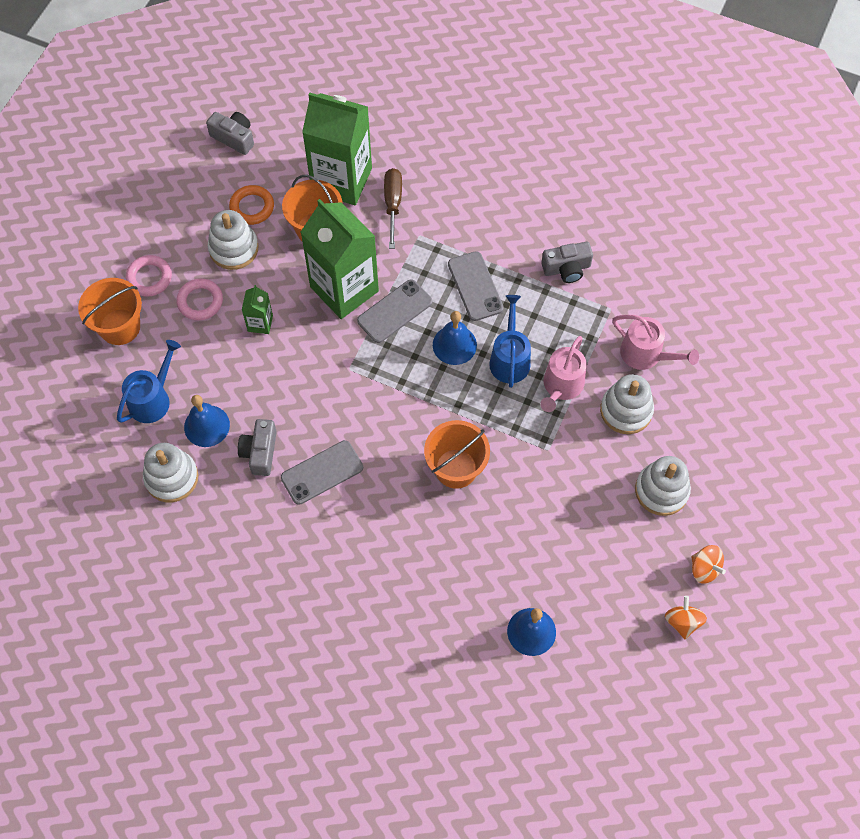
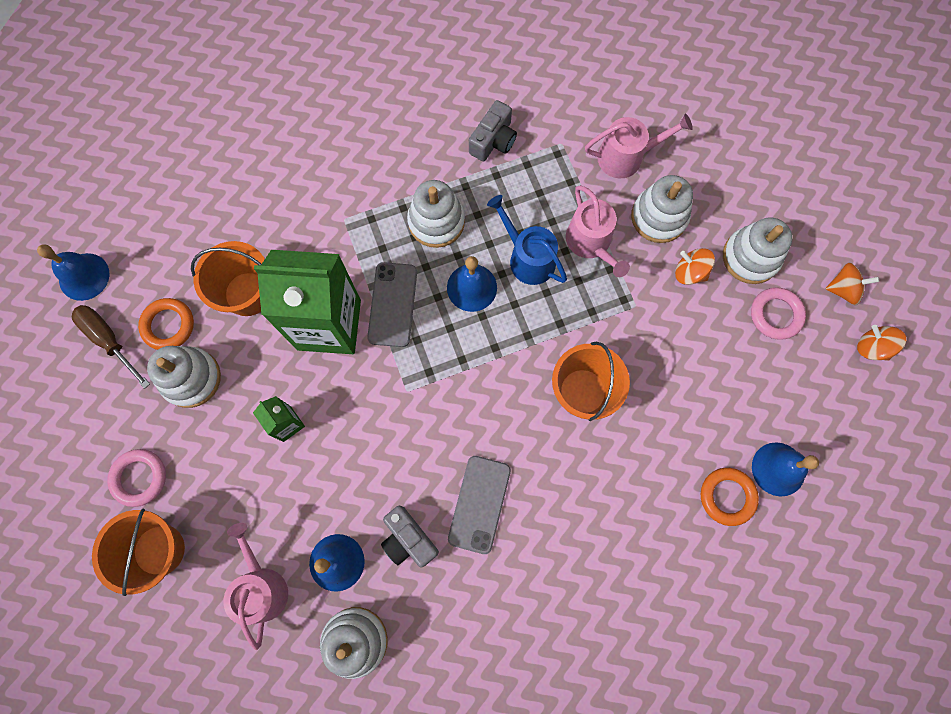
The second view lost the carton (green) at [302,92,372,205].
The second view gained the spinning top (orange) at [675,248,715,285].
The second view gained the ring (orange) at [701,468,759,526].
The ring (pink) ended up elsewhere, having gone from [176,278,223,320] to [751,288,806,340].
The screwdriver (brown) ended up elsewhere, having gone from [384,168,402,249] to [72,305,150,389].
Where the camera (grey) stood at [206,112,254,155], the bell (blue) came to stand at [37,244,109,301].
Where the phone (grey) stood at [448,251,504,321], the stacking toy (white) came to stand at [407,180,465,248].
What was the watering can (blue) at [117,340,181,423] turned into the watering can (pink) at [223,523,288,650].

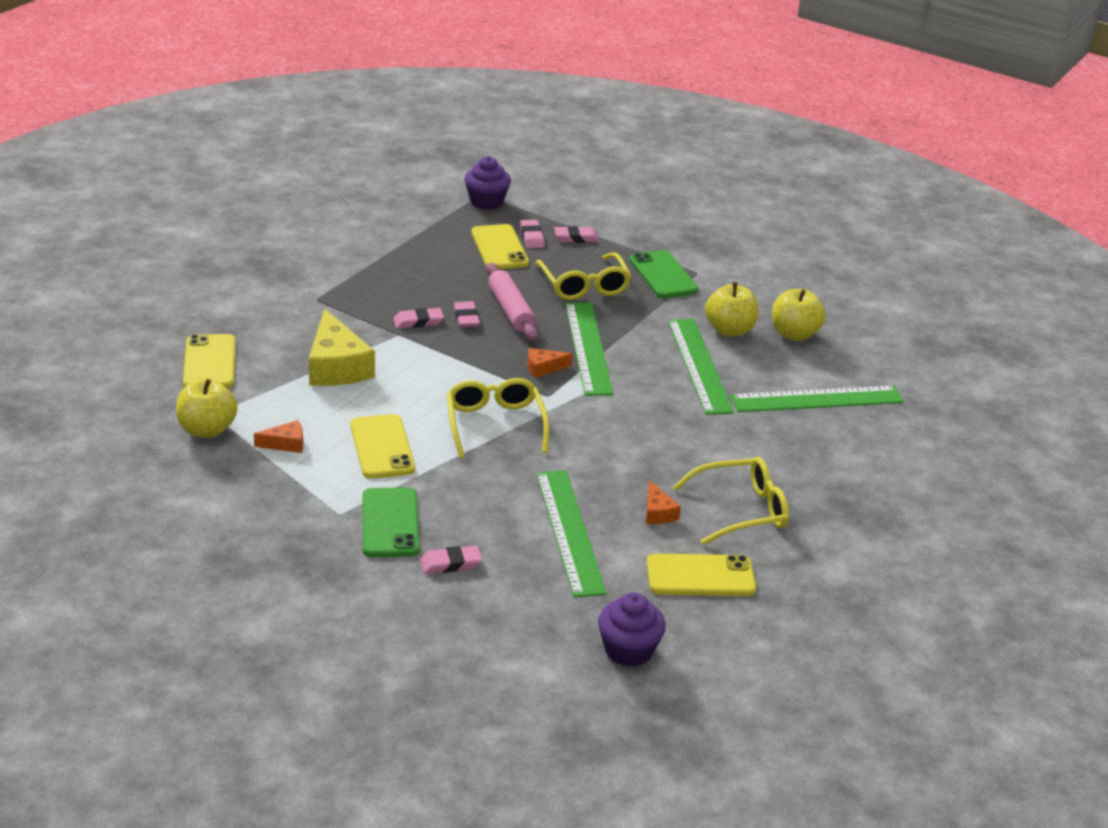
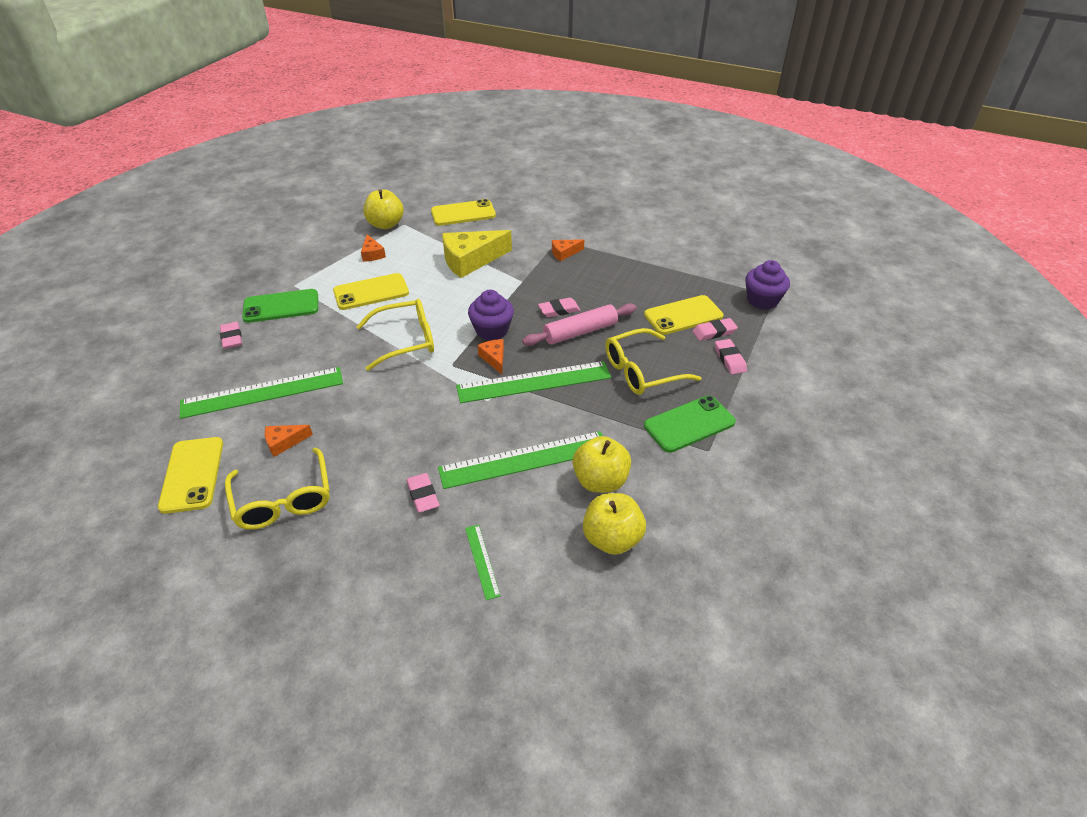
The second view gained the cheese (orange) at [552,239,584,262].
The eraser (pink) ended up elsewhere, having gone from [393,308,444,329] to [406,473,439,513].
The cupcake (purple) ended up elsewhere, having gone from [598,593,666,667] to [468,290,514,341].
The size of the ruler (green) at [730,385,904,412] changed by a factor of 0.46.

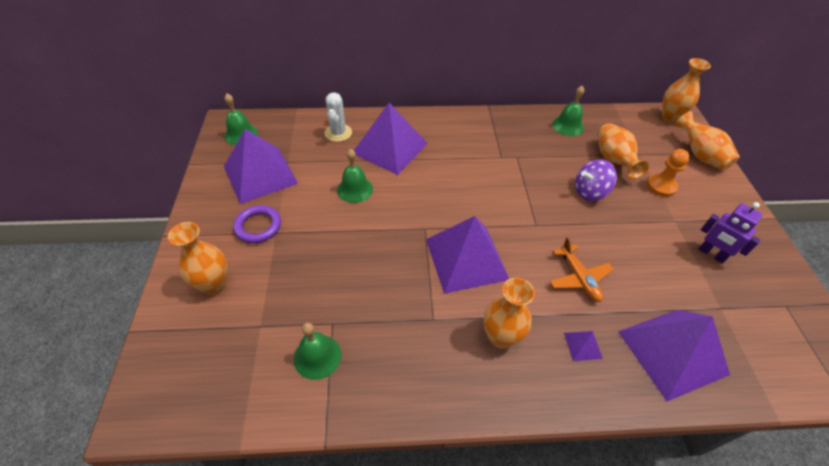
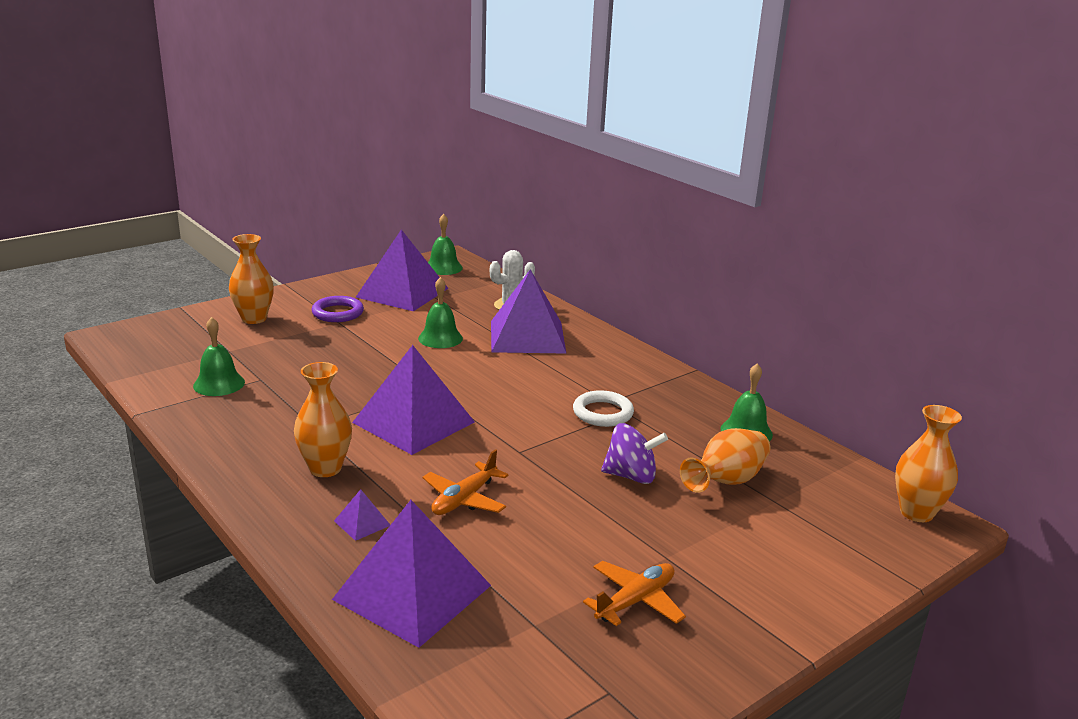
The second view lost the pawn (orange) at [647,149,690,197].
The second view lost the vase (orange) at [674,111,740,170].
The second view gained the ring (white) at [573,390,634,427].
Where the robot (purple) stood at [698,202,762,264], the plane (orange) came to stand at [583,561,686,626].
The spinning top (purple) at [575,159,617,201] ended up facing another way, 150 degrees clockwise from before.

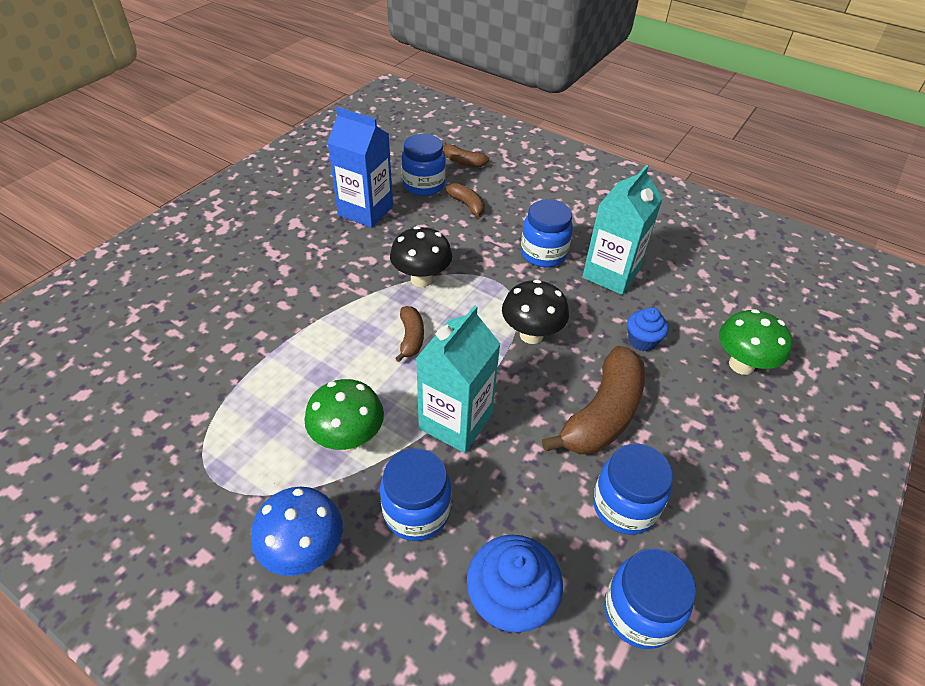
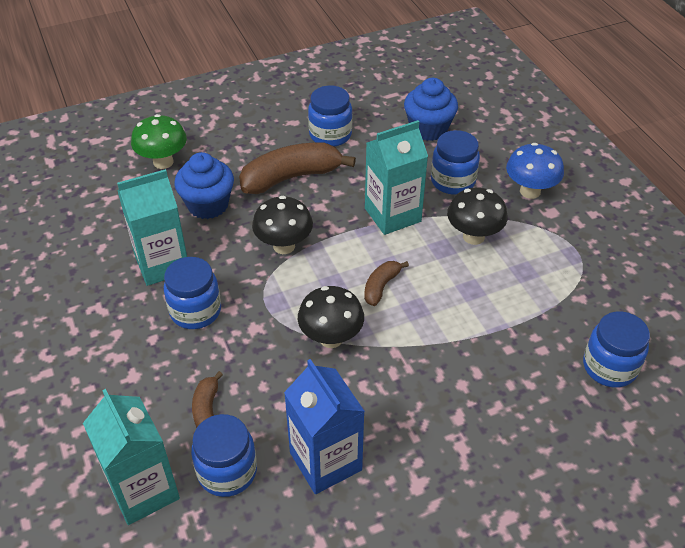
The jar (blue) ended up elsewhere, having gone from [604,548,696,649] to [583,311,650,388].
Where the banana (brown) stood at [443,143,489,167], the carton (turquoise) came to stand at [83,389,180,525].
What was the mushroom (green) at [304,379,384,451] turned into the mushroom (black) at [447,187,508,245].
The size of the cupcake (blue) at [627,307,668,351] changed by a factor of 1.67.

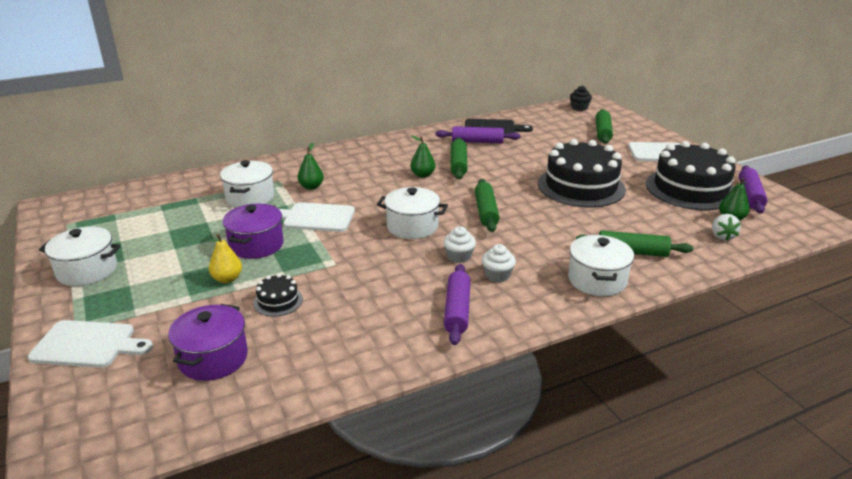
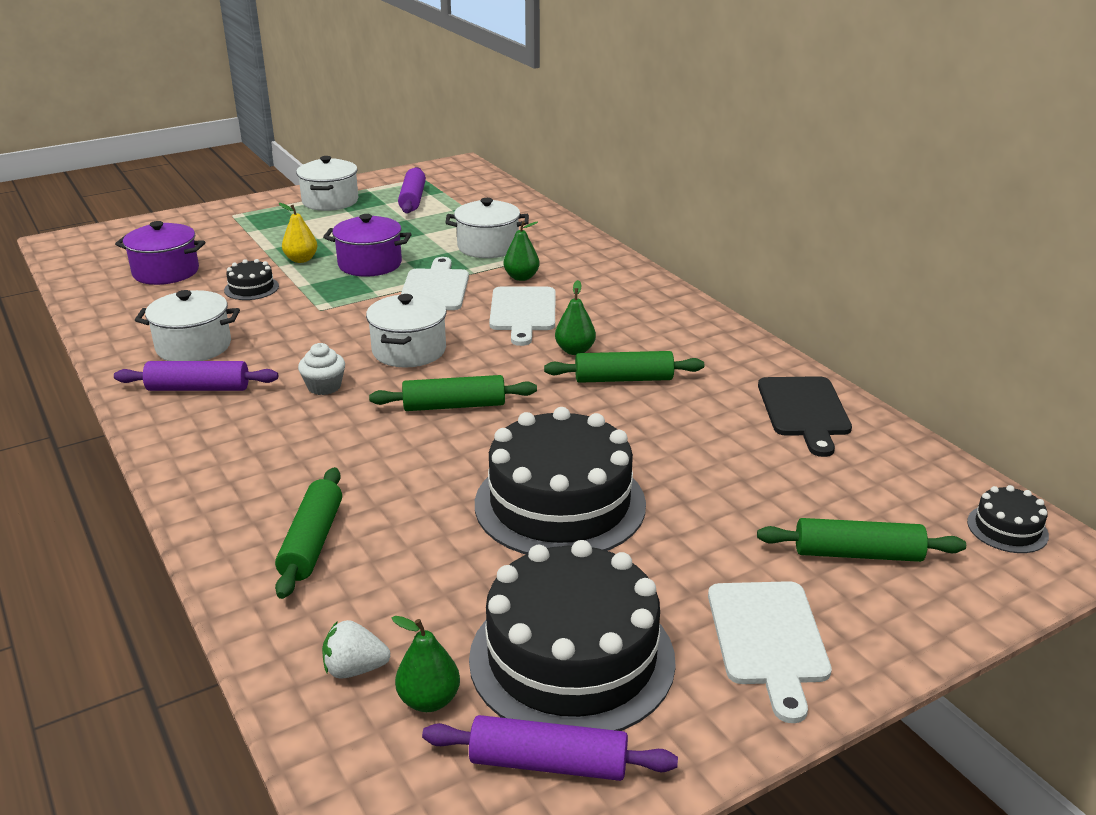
The second view lost the cupcake (white) at [482,244,516,282].
The cutting board (white) ended up elsewhere, having gone from [28,320,153,368] to [489,286,555,346].
The rolling pin (purple) ended up elsewhere, having gone from [435,126,521,143] to [398,167,426,213].
The pot (white) ended up elsewhere, having gone from [568,235,634,296] to [135,290,240,361].
Where the cupcake (black) stood at [570,86,592,111], the cake (black) came to stand at [967,485,1049,553].

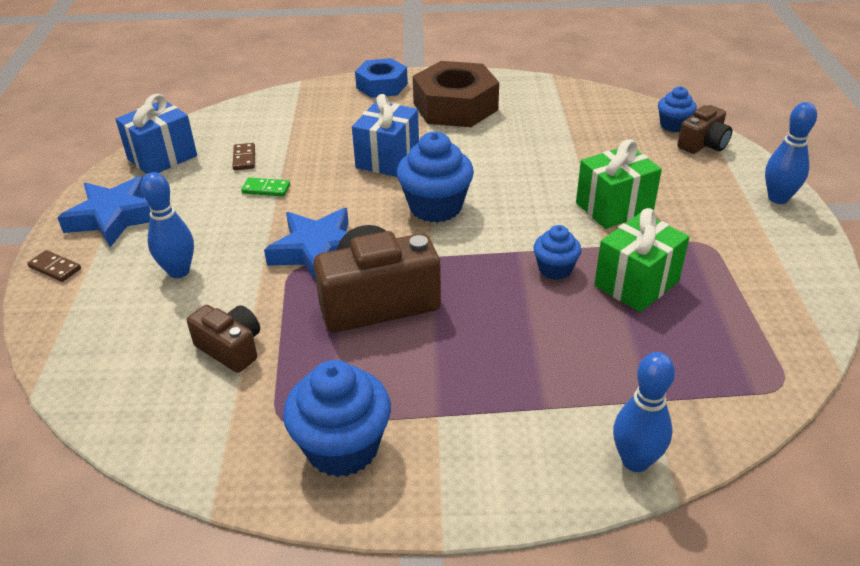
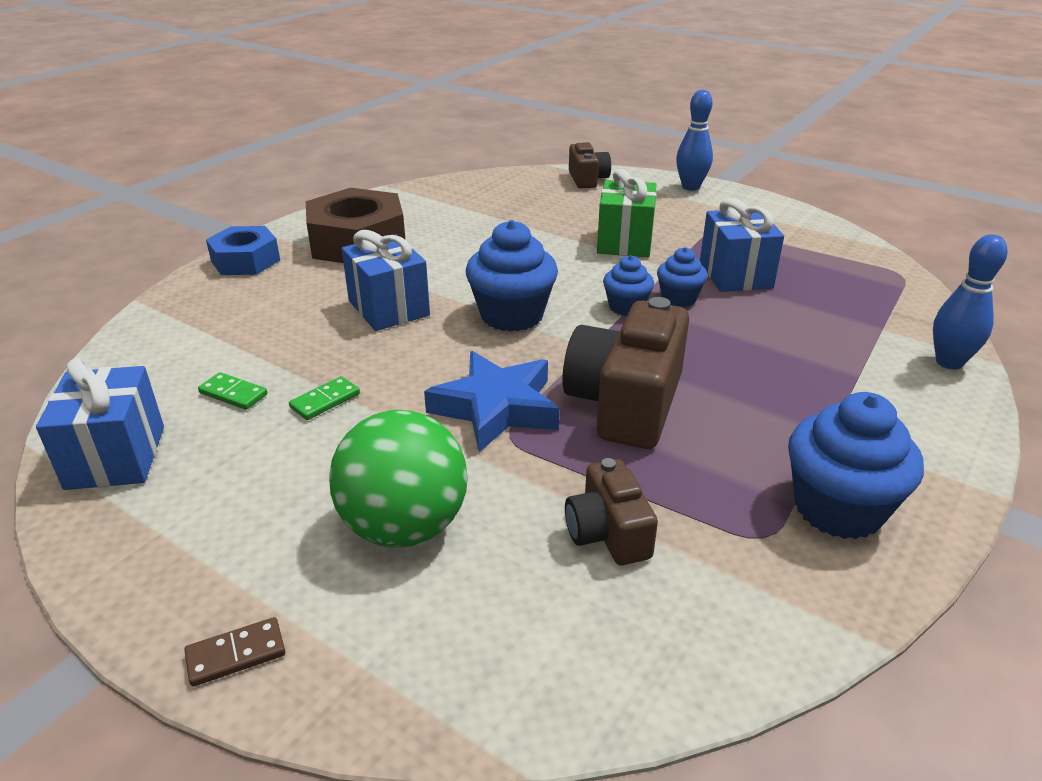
The second view lost the star (blue) at [57,176,151,247].
The cupcake (blue) ended up elsewhere, having gone from [658,86,697,132] to [603,255,654,316].
Where the bowling pin (blue) stood at [141,172,194,278], the ball (green) came to stand at [329,410,468,548].
What was the domino (brown) at [232,143,255,170] turned into the domino (green) at [198,372,267,410].
What was the gift (green) at [594,208,690,312] turned into the gift (blue) at [700,198,784,292].
The camera (brown) at [187,305,260,373] ended up facing another way, 90 degrees counterclockwise from before.

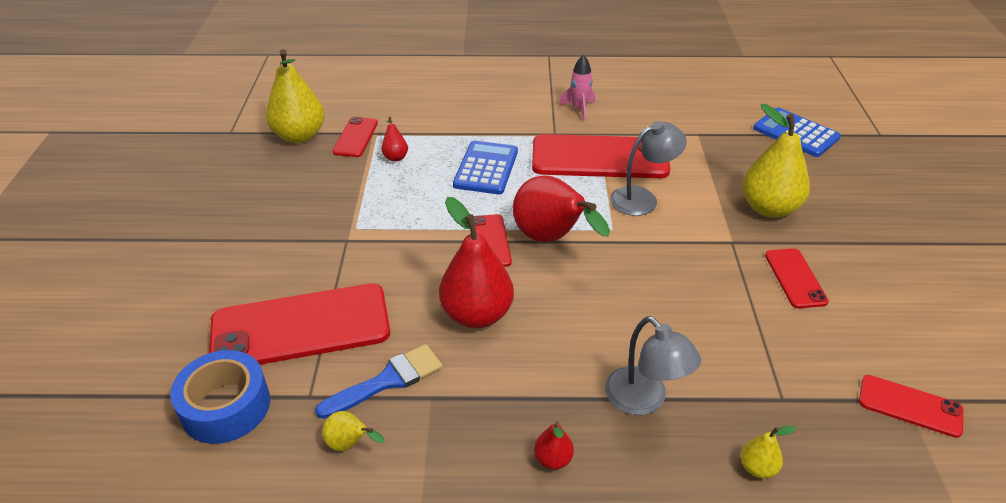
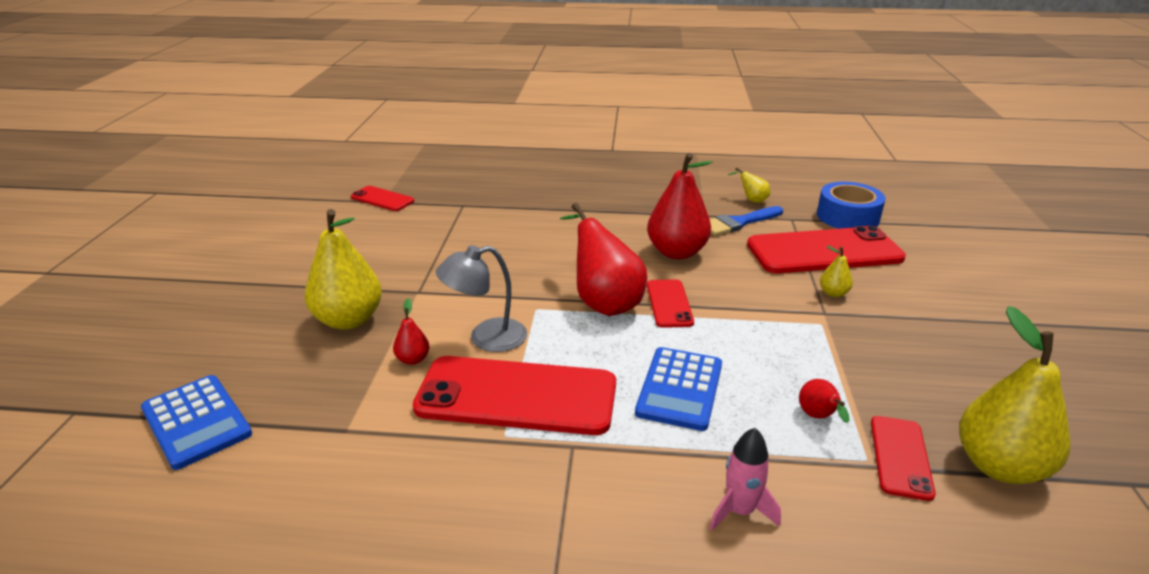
The second view lost the lamp (grey) at [605,316,701,415].
The second view lost the phone (red) at [765,248,829,308].
The pear (red) ended up elsewhere, having gone from [534,421,574,469] to [393,298,430,365].
The rocket (pink) ended up elsewhere, having gone from [559,54,595,121] to [709,428,781,531].
The pear (yellow) ended up elsewhere, having gone from [741,426,797,478] to [820,246,853,297].

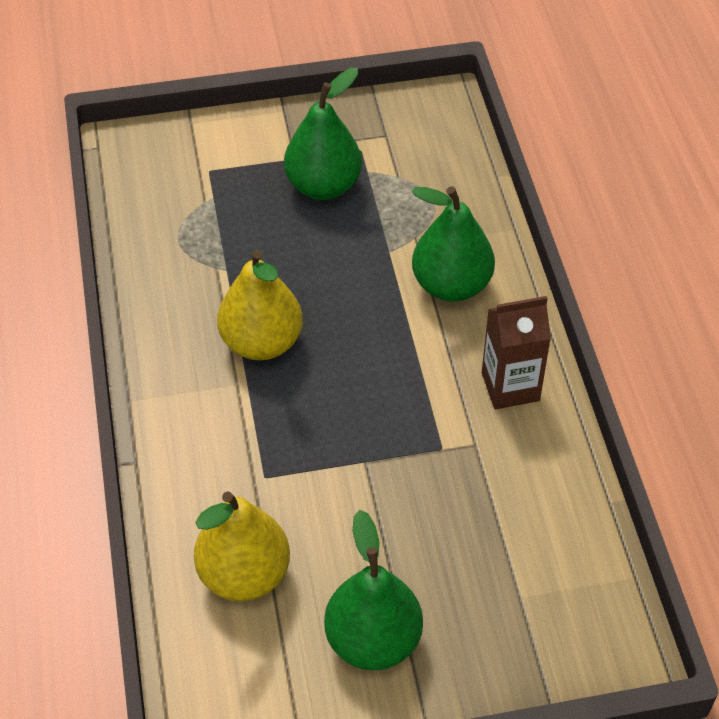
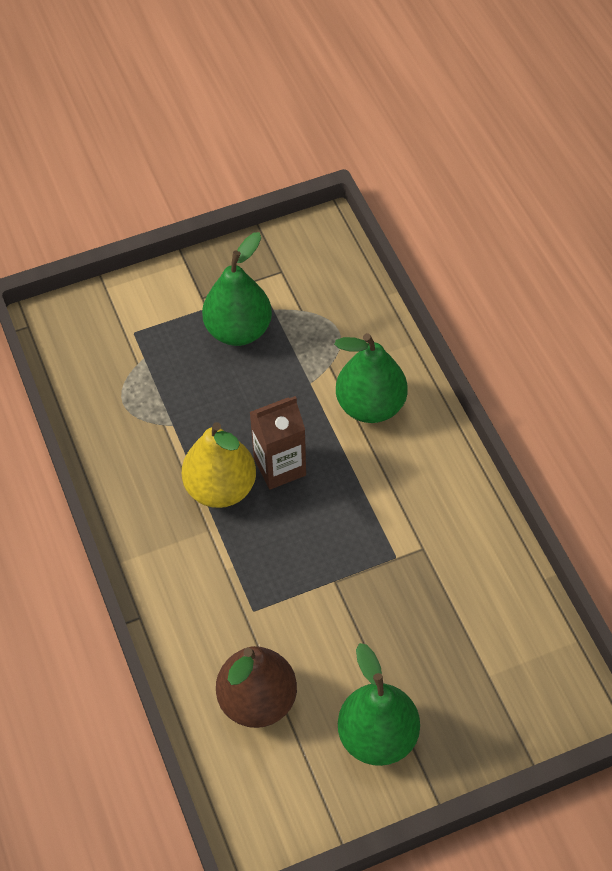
The carton (brown) ended up elsewhere, having gone from [482,296,551,409] to [250,396,306,490].
What was the pear (yellow) at [194,491,290,601] turned into the pear (brown) at [216,646,297,728].

